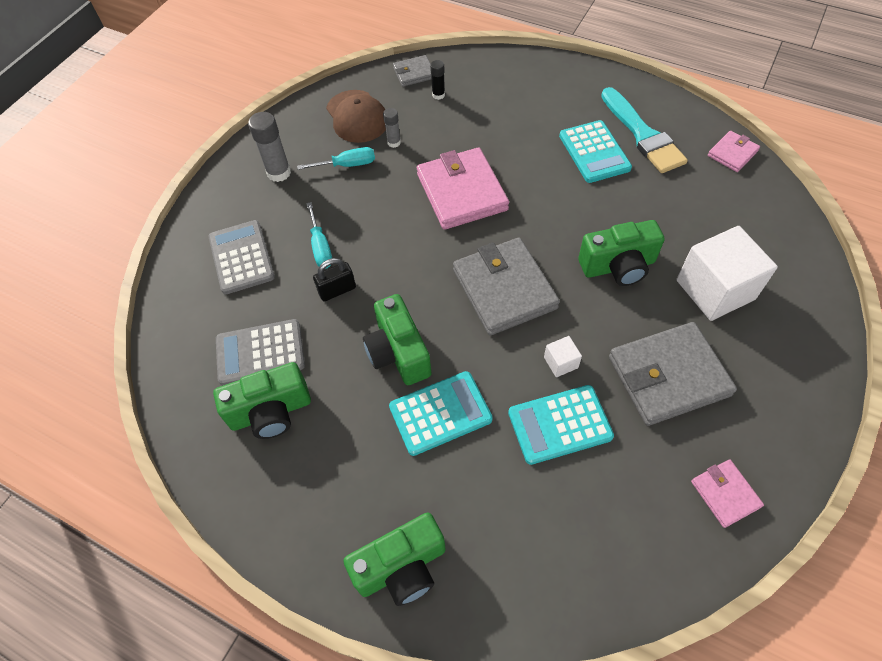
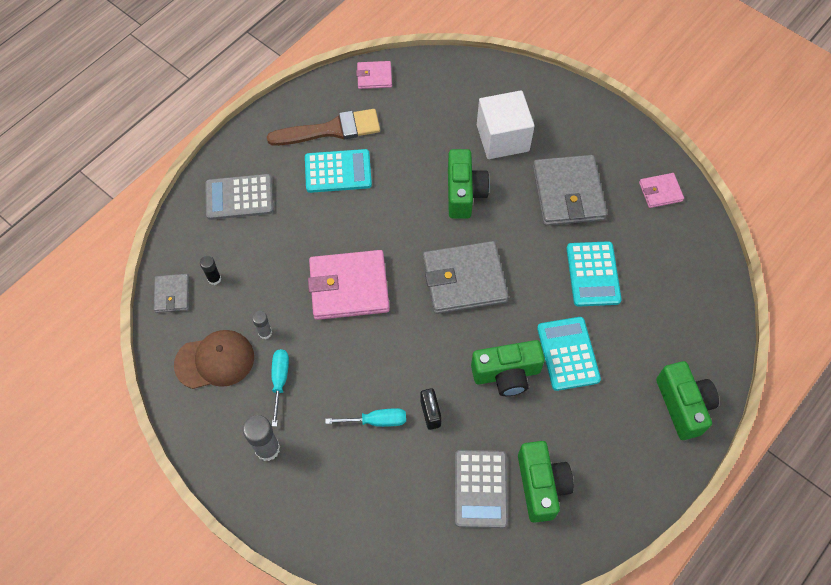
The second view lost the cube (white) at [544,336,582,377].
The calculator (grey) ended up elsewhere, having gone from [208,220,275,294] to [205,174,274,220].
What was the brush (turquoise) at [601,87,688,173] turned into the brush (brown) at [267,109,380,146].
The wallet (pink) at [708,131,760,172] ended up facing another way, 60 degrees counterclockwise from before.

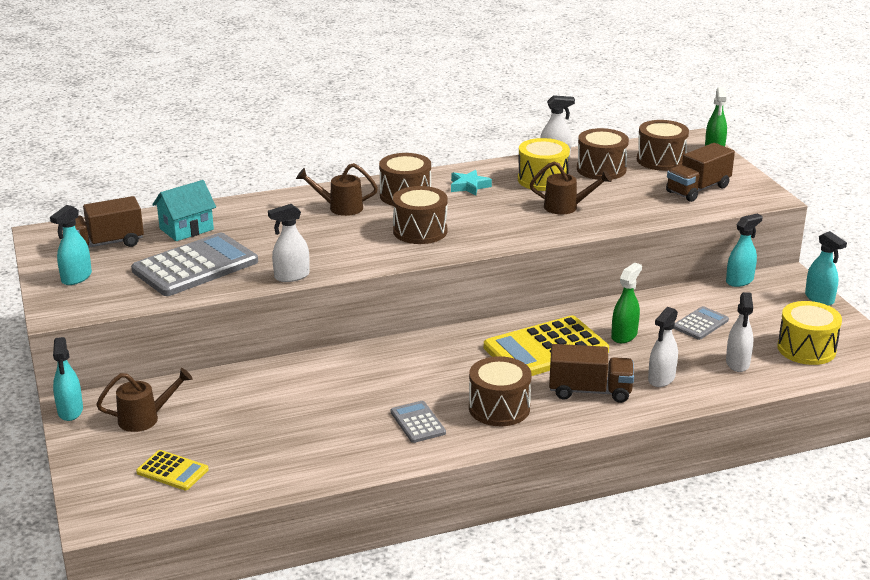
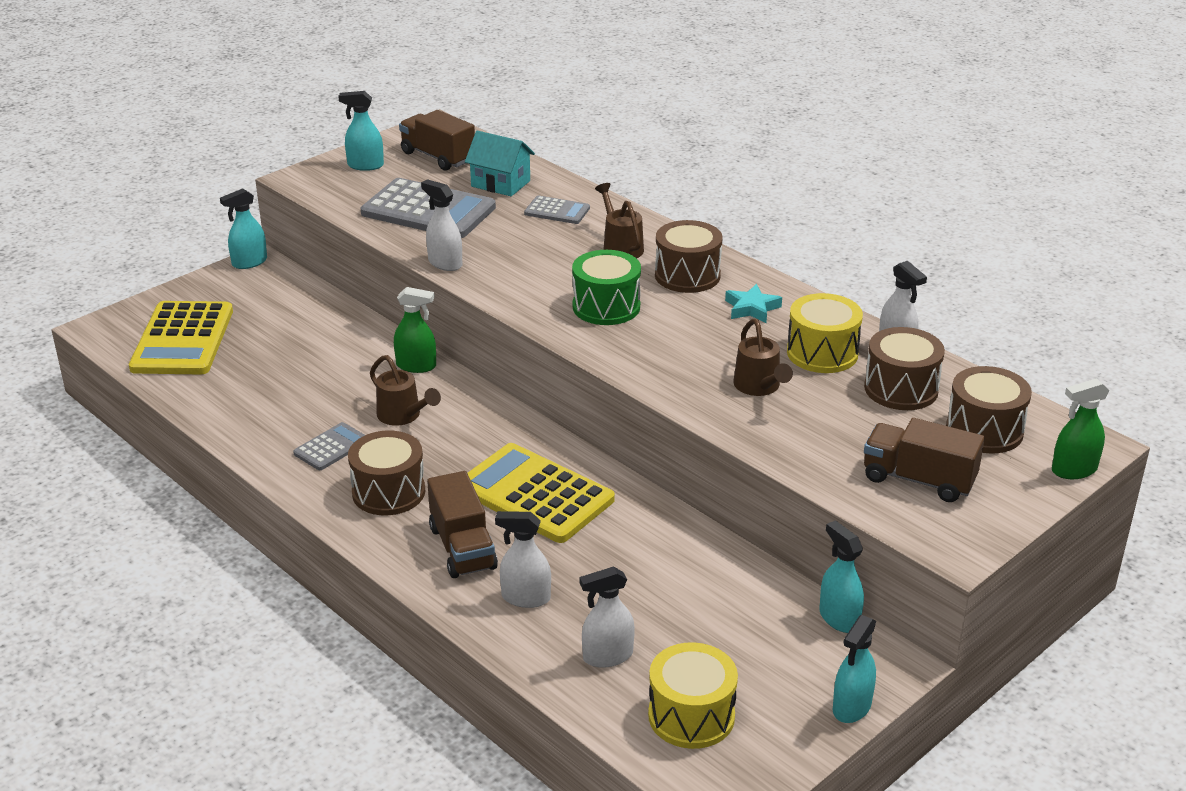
The watering can (brown) ended up elsewhere, having gone from [96,368,192,432] to [370,355,441,426].
The spray bottle (green) ended up elsewhere, having gone from [611,263,642,343] to [394,287,436,373].
The calculator (grey) ended up elsewhere, having gone from [674,306,729,340] to [524,196,590,224].
What was the drum (brown) at [393,186,448,244] turned into the drum (green) at [572,250,641,325].
The spray bottle (turquoise) at [726,214,763,287] ended up facing another way, 150 degrees counterclockwise from before.
The size of the calculator (yellow) at [136,450,209,490] changed by a factor of 2.02.

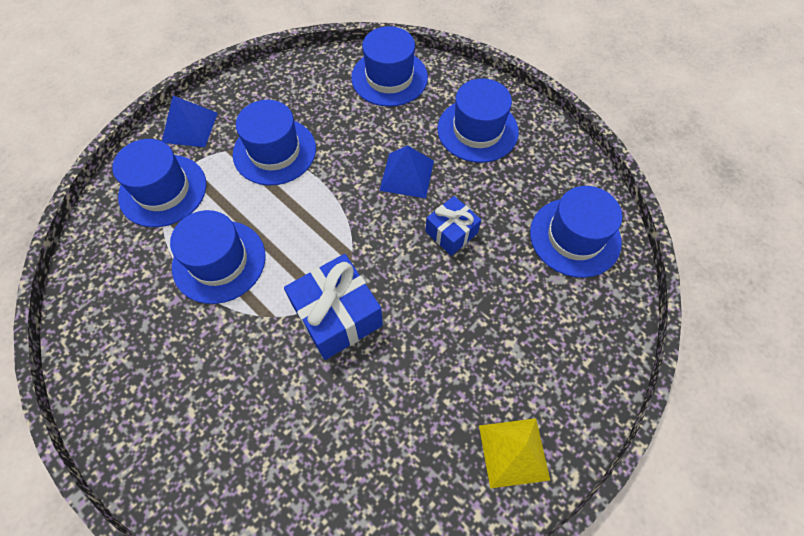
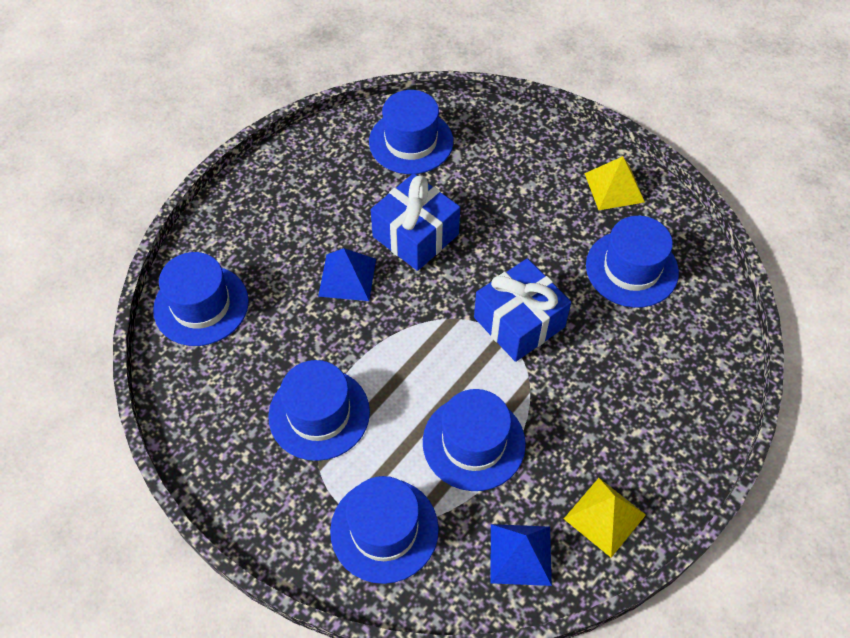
The second view gained the pyramid (yellow) at [564,478,646,558].
The pyramid (blue) ended up elsewhere, having gone from [162,96,218,147] to [490,524,552,586].
The hat (blue) ended up elsewhere, having gone from [437,78,519,163] to [586,216,679,308].
The size of the gift (blue) at [425,196,481,256] changed by a factor of 1.64.

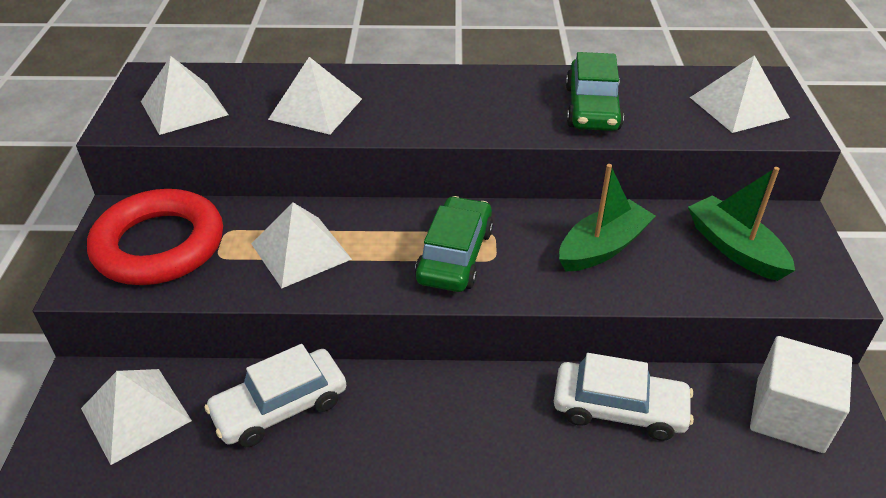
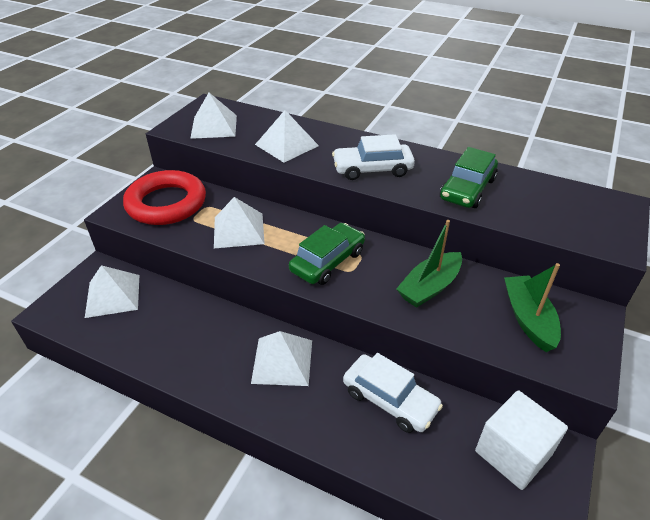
The car (white) ended up elsewhere, having gone from [205,344,346,447] to [332,134,415,180].
The pyramid (white) ended up elsewhere, having gone from [690,55,790,133] to [251,331,312,386].
The boat (green) at [559,164,655,272] ended up facing another way, 150 degrees clockwise from before.

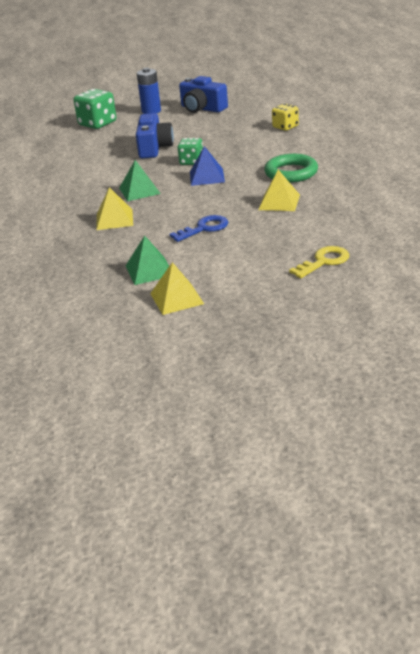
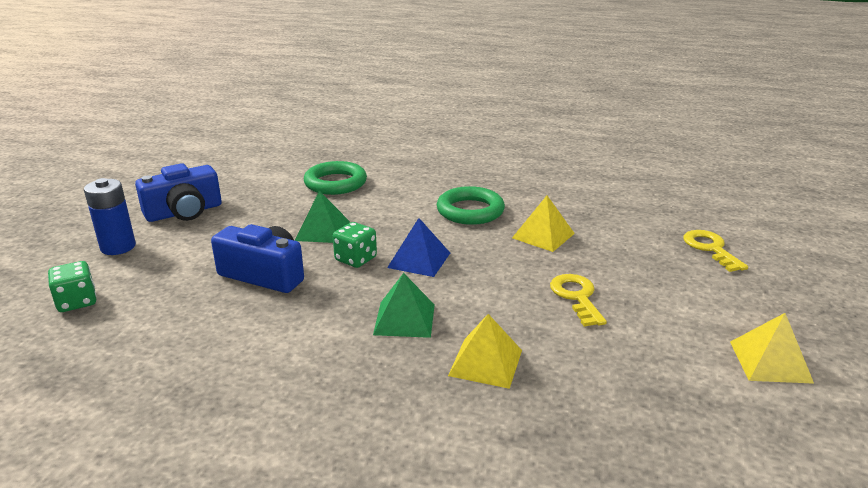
The pyramid (green) ended up elsewhere, having gone from [126,235,169,285] to [295,191,350,243].
Where the dice (yellow) stood at [272,104,299,131], the ring (green) came to stand at [304,161,367,195].
What was the key (blue) at [170,215,228,242] turned into the key (yellow) at [550,274,607,327].
The size of the dice (green) at [73,89,116,129] changed by a factor of 0.63.

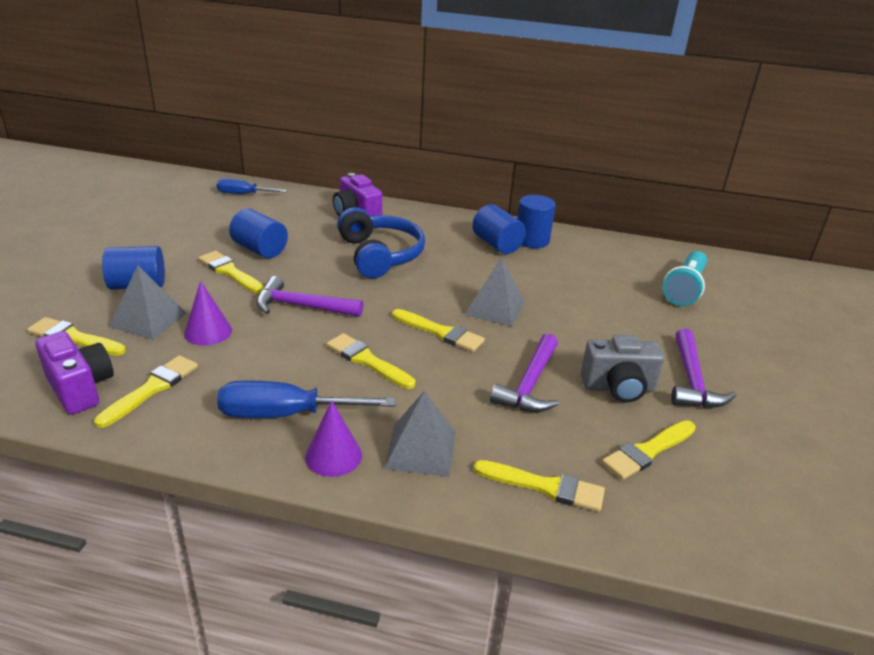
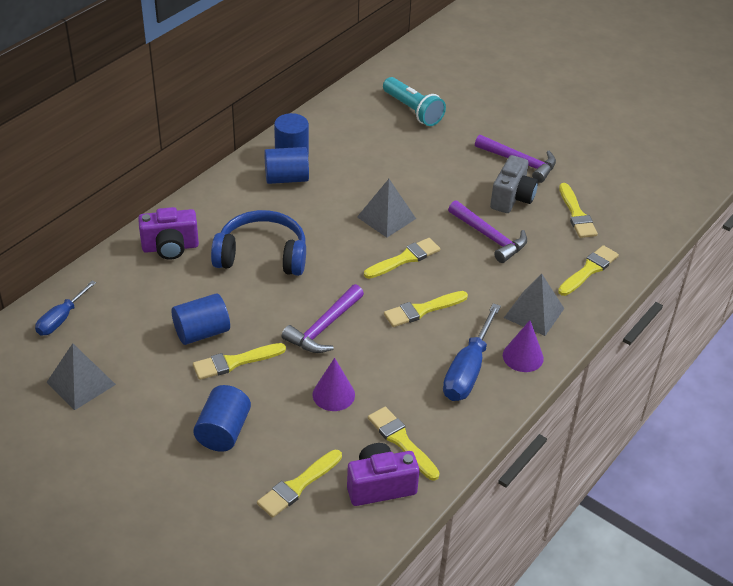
The pyramid (grey) ended up elsewhere, having gone from [109,265,187,340] to [46,343,116,410].

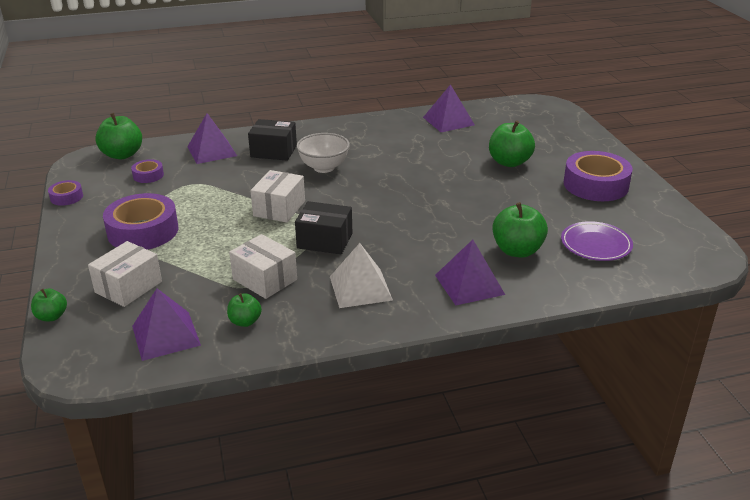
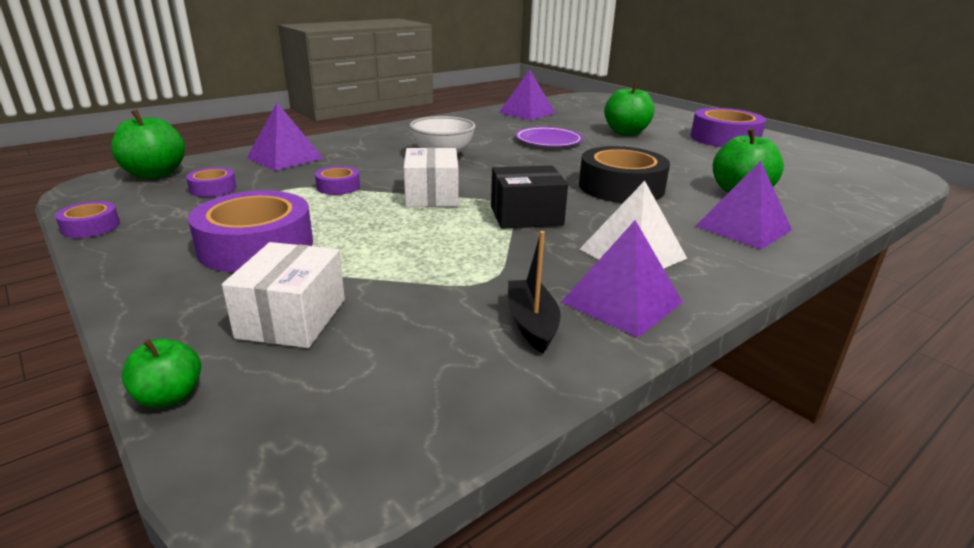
The second view lost the box (white) at [229,234,297,299].
The second view lost the box (black) at [248,119,297,161].
The second view gained the tape (purple) at [315,166,360,195].
The second view gained the tape (black) at [579,146,670,203].
The pyramid (purple) ended up elsewhere, having gone from [132,289,201,361] to [561,220,683,338].
The plate (purple) ended up elsewhere, having gone from [561,221,633,261] to [515,127,583,147].
Where the apple (green) stood at [227,293,262,327], the boat (black) came to stand at [508,231,560,353].

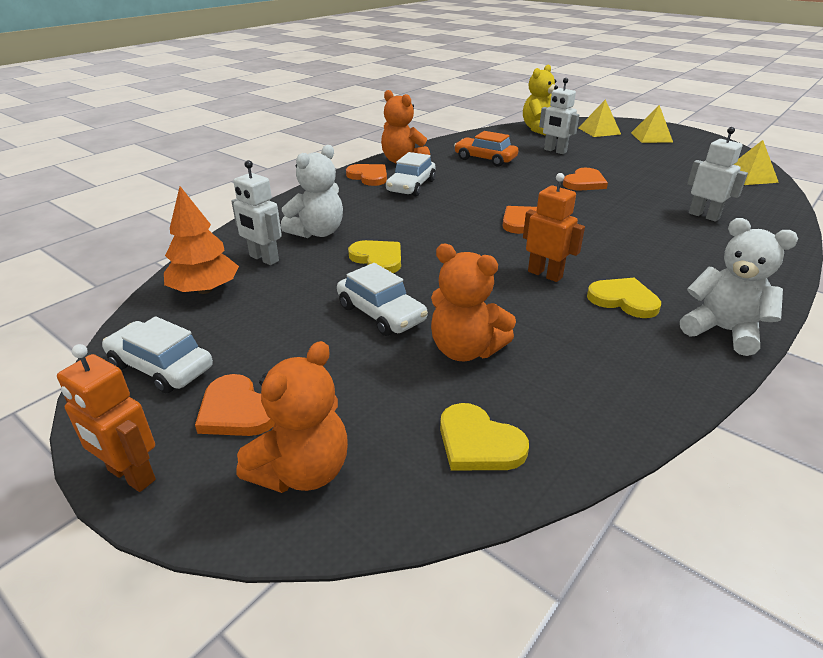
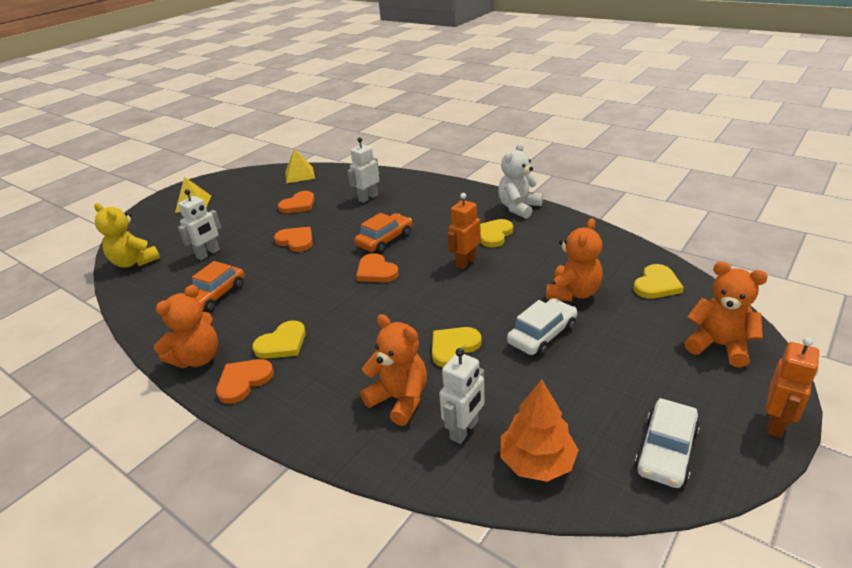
The second view lost the pyramid (yellow) at [579,99,621,137].
The second view gained the car (orange) at [354,213,412,253].
The heart (orange) ended up elsewhere, having gone from [195,374,275,436] to [278,191,315,213].
Where the car (white) stood at [386,152,436,196], the heart (yellow) came to stand at [252,320,306,359].
What was the teddy bear (white) at [281,145,343,238] turned into the teddy bear (orange) at [360,314,427,426].

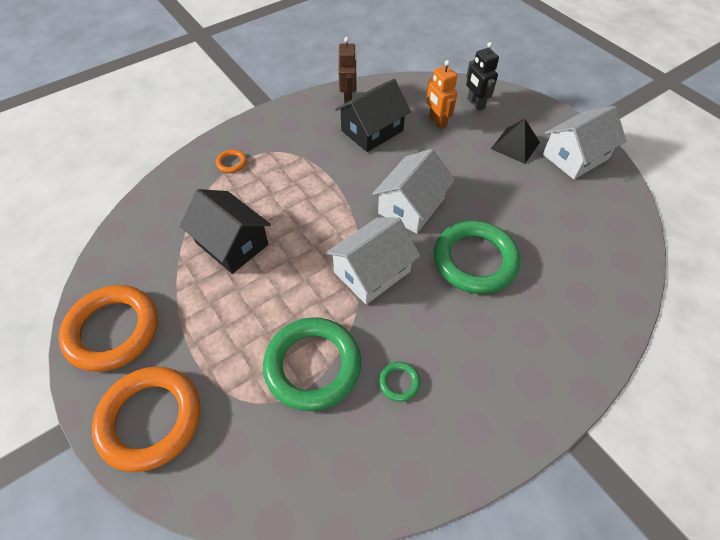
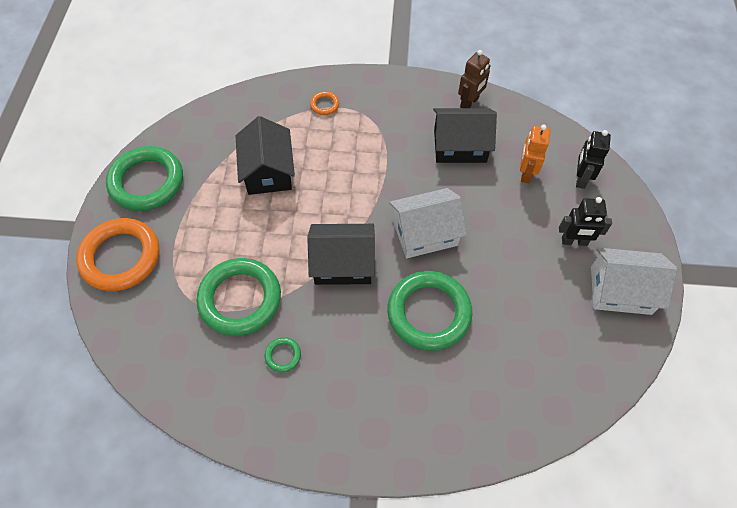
Where the pyramid (black) stood at [491,119,540,164], the robot (black) came to stand at [559,197,612,246].
What was the ring (orange) at [59,285,158,372] turned into the ring (green) at [106,146,183,211].
What was the house (white) at [326,218,420,305] turned into the house (black) at [307,224,375,285].

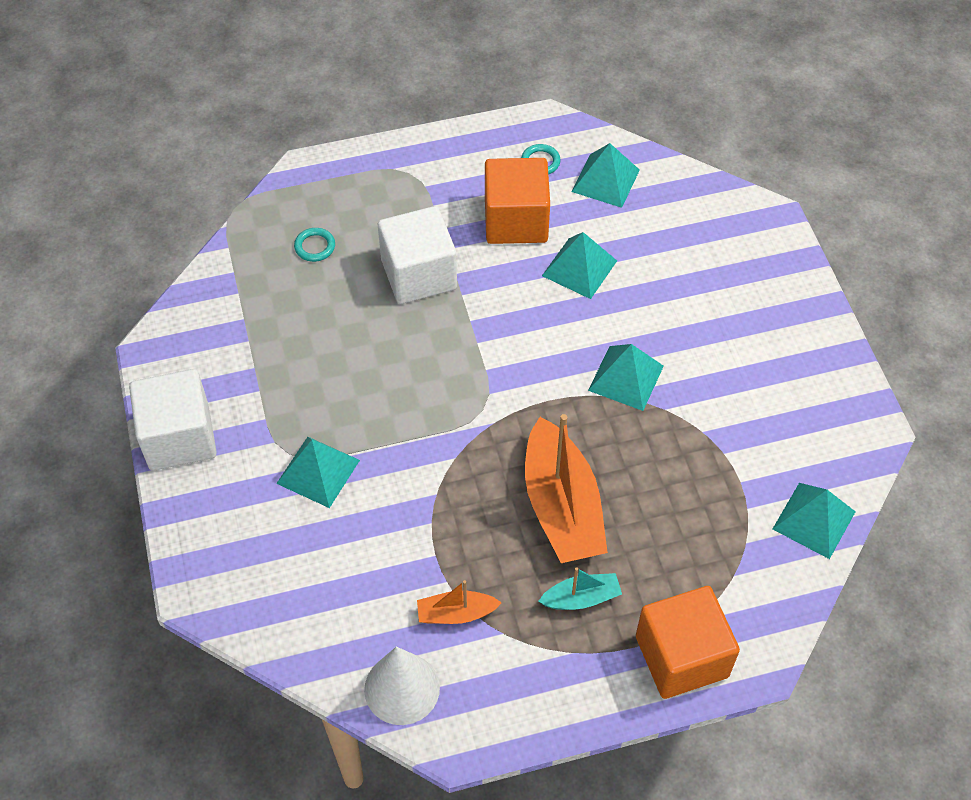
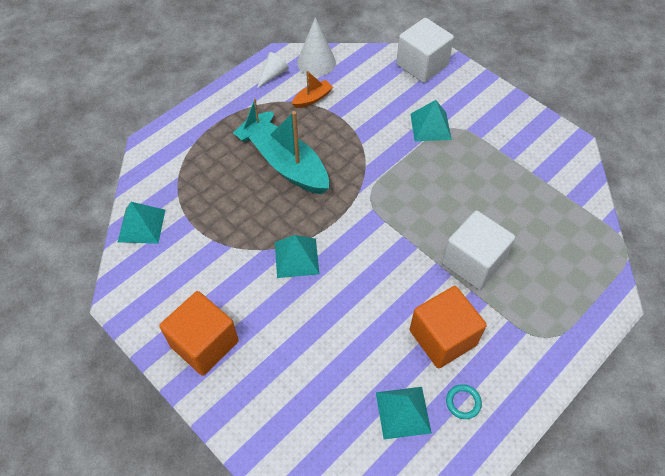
The second view lost the ring (turquoise) at [294,228,335,262].
The second view lost the pyramid (turquoise) at [542,232,617,299].
The second view gained the cone (white) at [257,52,289,88].
The cube (white) ended up elsewhere, having gone from [129,369,217,471] to [396,18,454,83].
The cube (orange) ended up elsewhere, having gone from [636,586,740,699] to [159,291,239,376].
What was the boat (orange) at [525,414,608,563] turned into the boat (turquoise) at [249,111,329,194].

